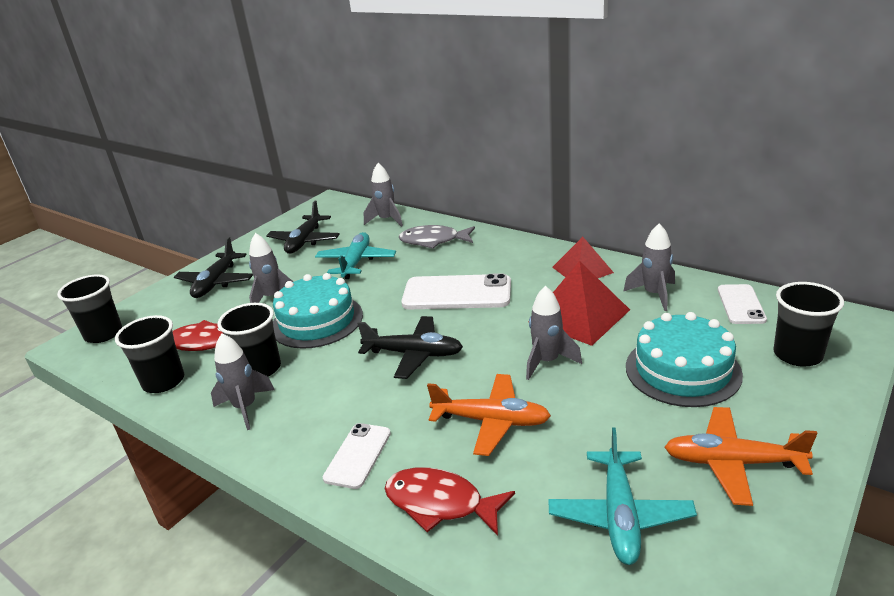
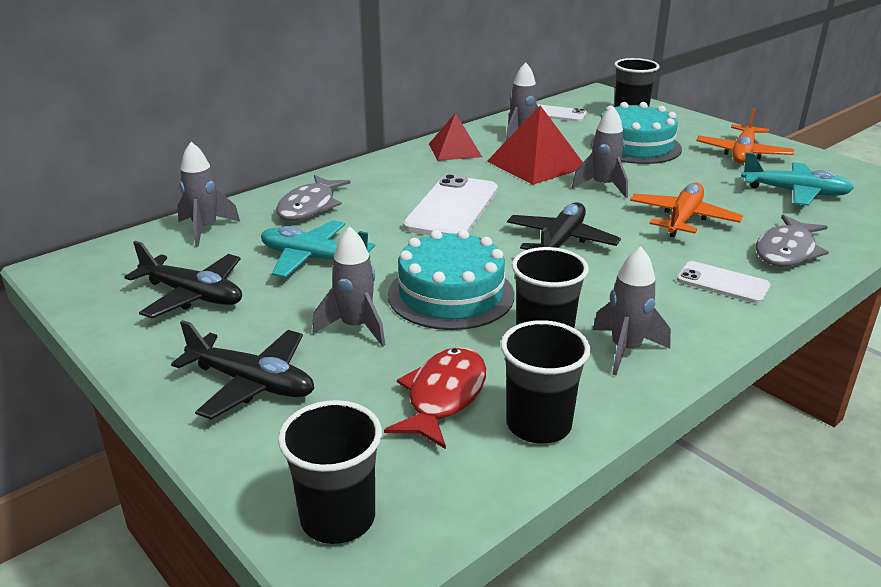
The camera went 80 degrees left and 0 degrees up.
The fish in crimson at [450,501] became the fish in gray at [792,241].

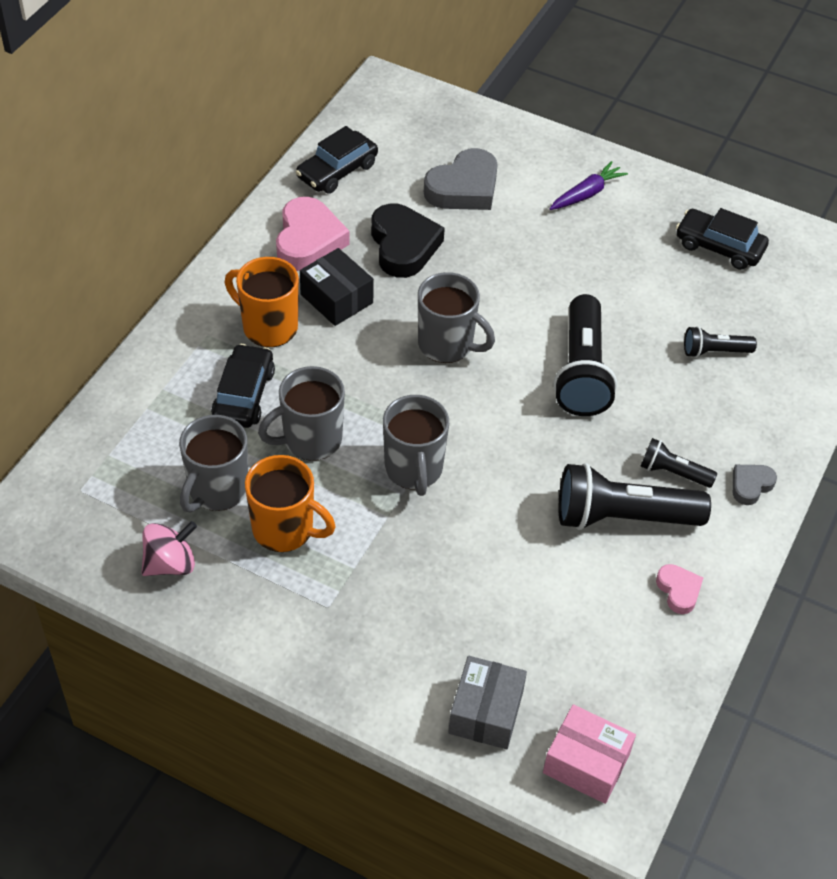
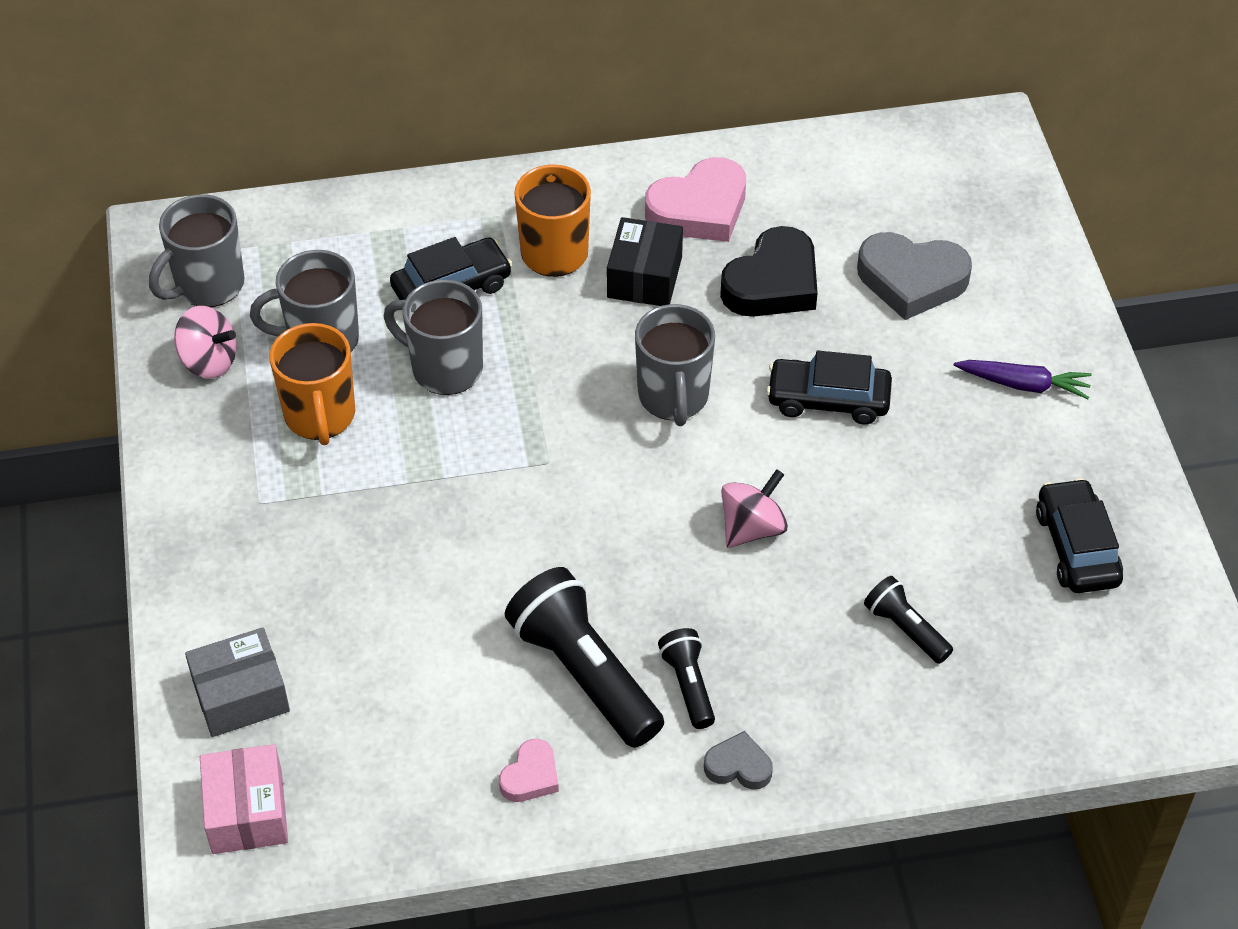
The camera went 55 degrees right and 0 degrees up.
The car in ebony moved from [337,160] to [829,388].
The pocket torch in ebony at [585,355] was replaced by the toy top in rose-pink at [754,508].
The tea mug in gray moved from [416,445] to [196,250].

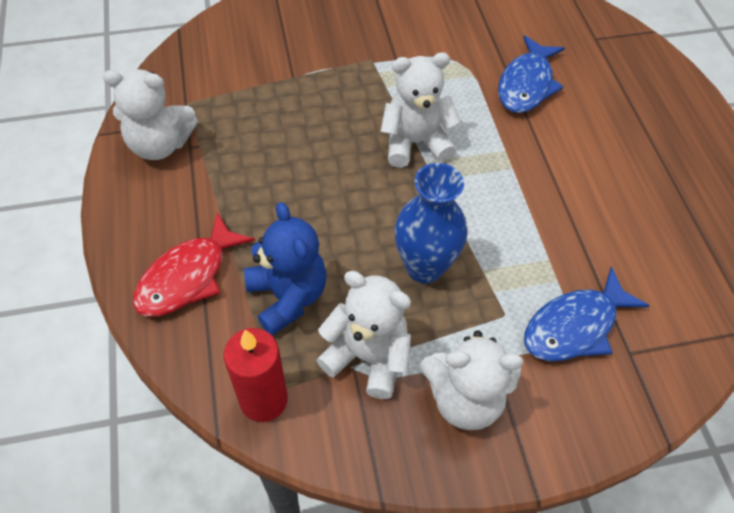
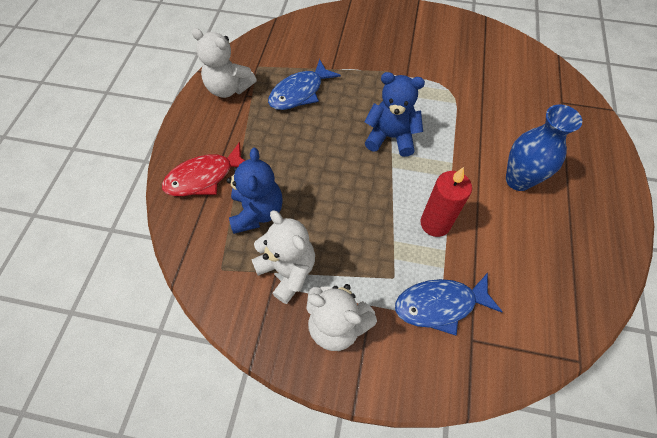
The camera went 25 degrees right and 5 degrees up.
The fish in blue moved from [531,74] to [304,84].
The teddy in snow-white at [420,110] became the teddy in blue at [395,114].
The vase in blue moved from [430,223] to [544,147].
The candle in crimson moved from [256,375] to [446,202].

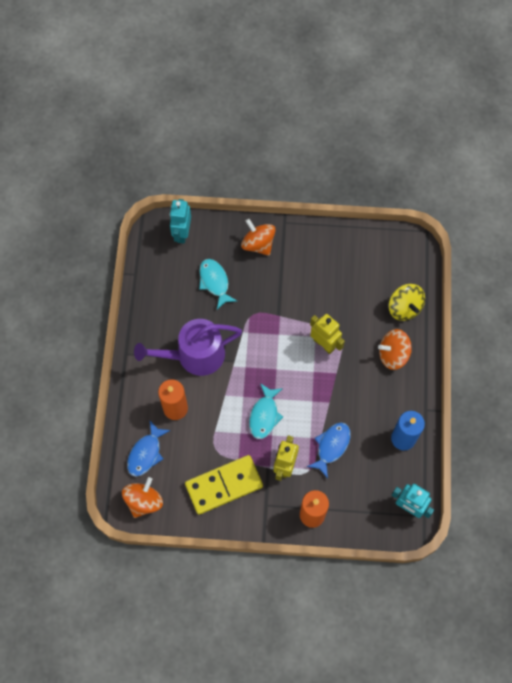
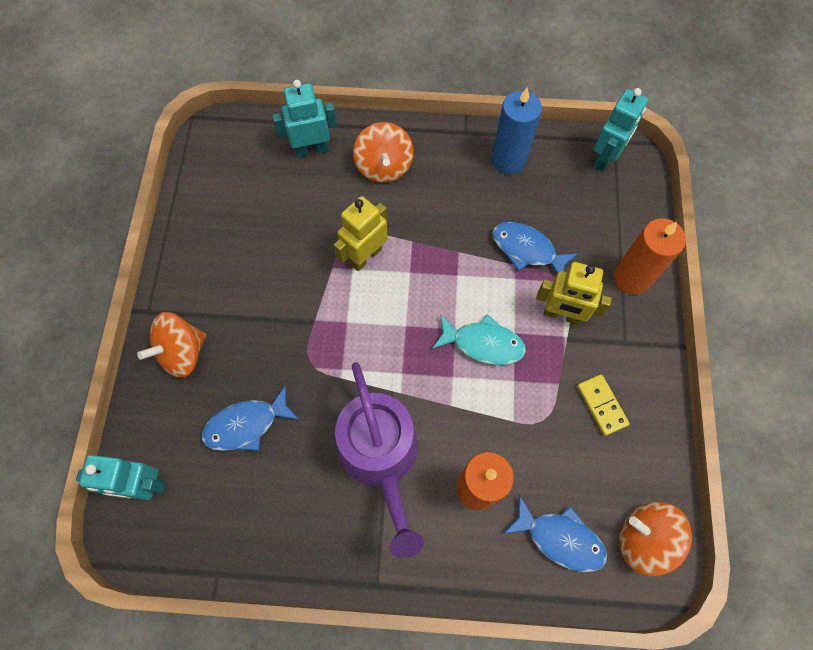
The camera went 90 degrees left and 0 degrees up.
The fish in turquoise at [218,284] became the fish in blue at [251,418].
The toy top in yellow at [407,302] was replaced by the robot figure in turquoise at [304,119].
The domino piece in yellow at [224,485] changed to 0.50 times the size.

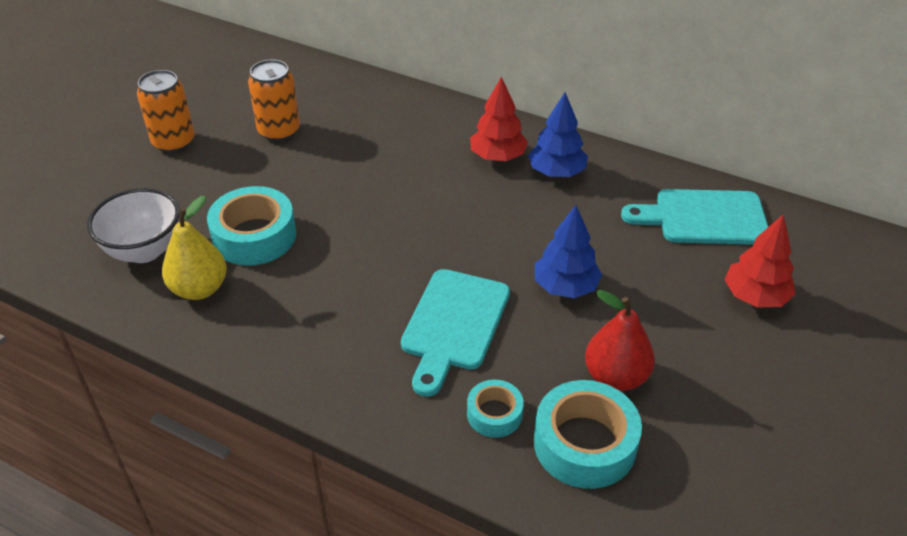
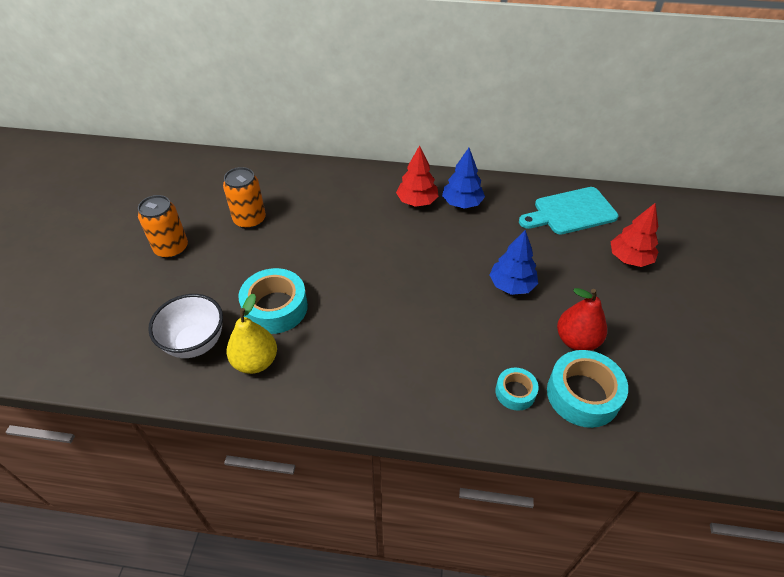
The camera went 20 degrees left and 5 degrees up.
The cutting board in turquoise at [455,333] disappeared.

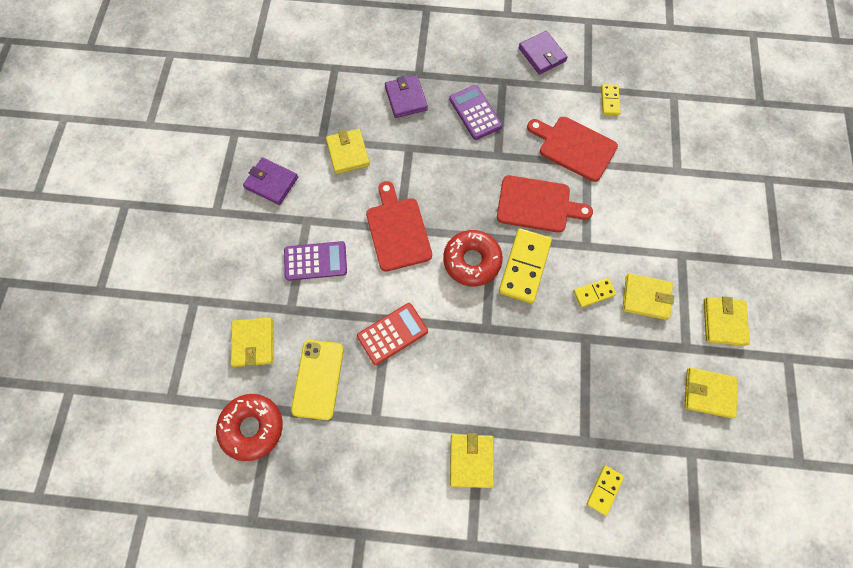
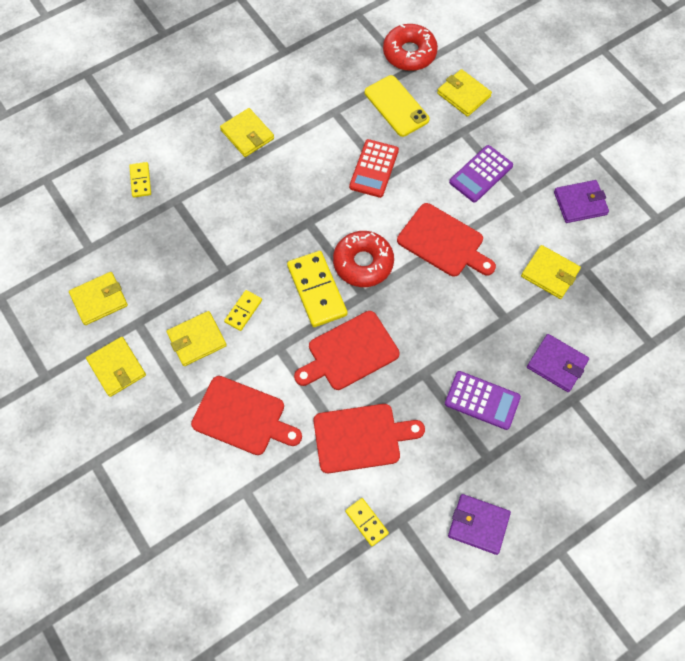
The camera went 140 degrees right and 5 degrees down.
The cutting board in crimson at [246,415] appeared.

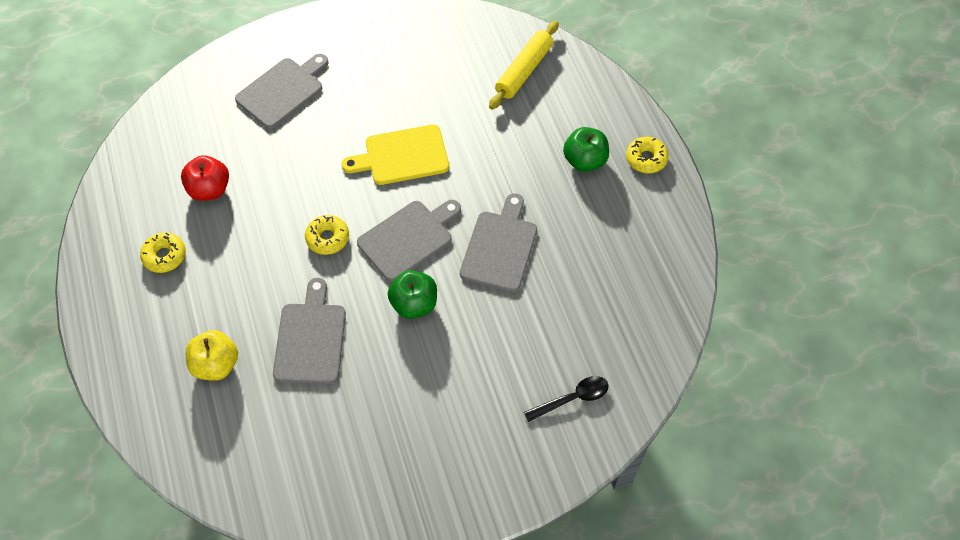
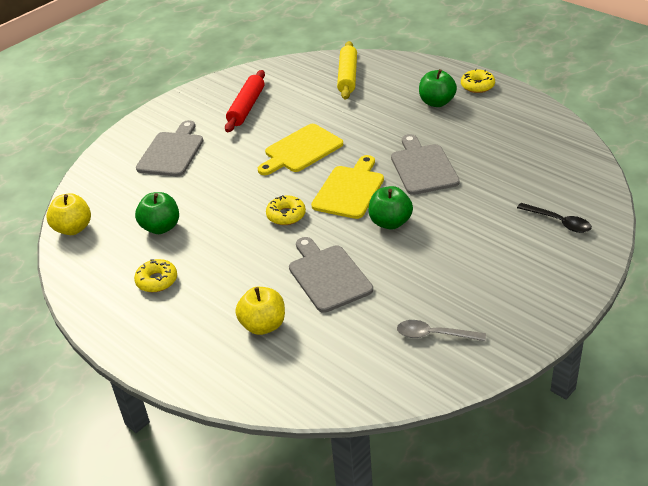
The camera went 25 degrees left and 20 degrees down.
The toy apple in crimson at [205,178] became the toy apple in green at [157,213].
The cutting board in gray at [409,241] became the cutting board in yellow at [347,187].
The spoon in ebony at [566,399] turned 90 degrees clockwise.
The rolling pin in crimson at [245,101] appeared.
The toy apple in yellow at [68,214] appeared.
The spoon in gray at [441,330] appeared.

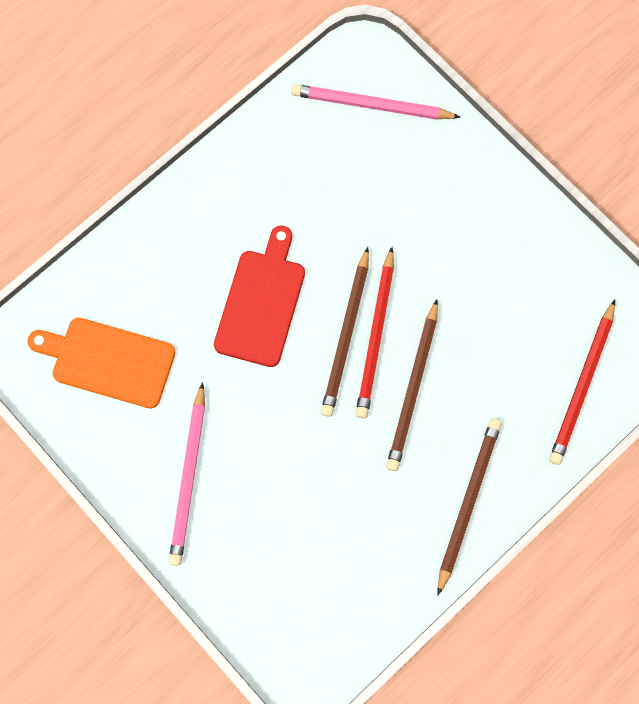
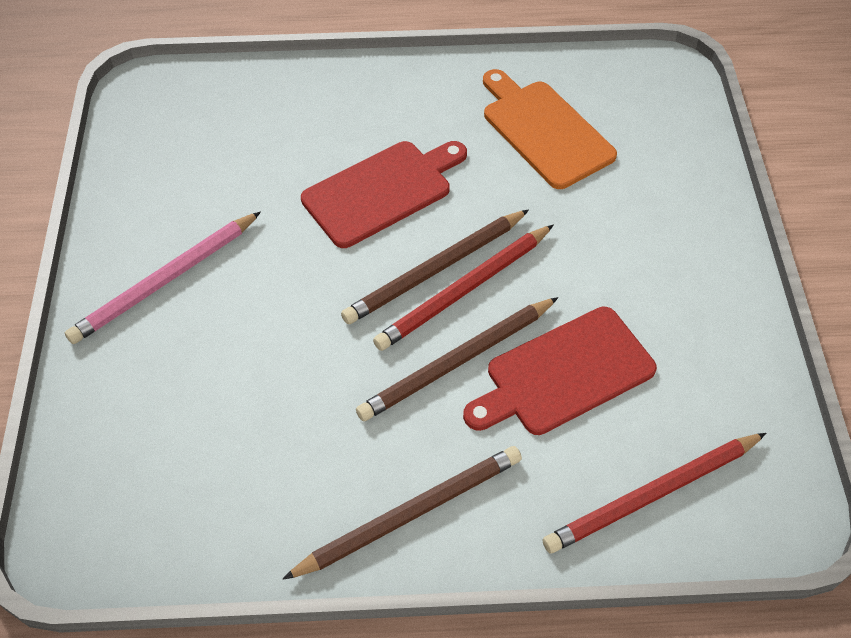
The camera went 40 degrees right and 20 degrees down.
The wooden pencil in rose-pink at [376,102] disappeared.
The cutting board in bright orange moved from [101,363] to [550,129].
The cutting board in crimson at [560,371] appeared.

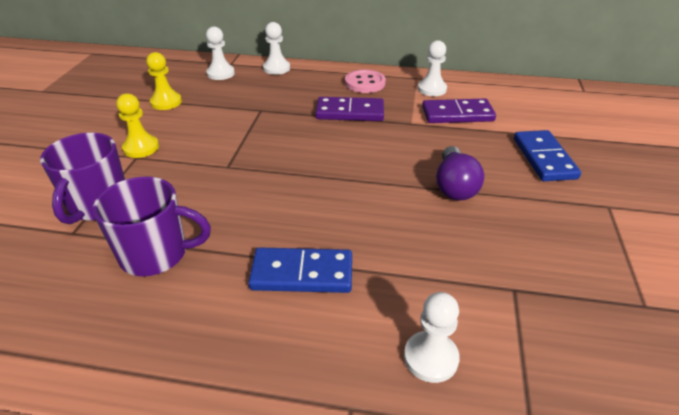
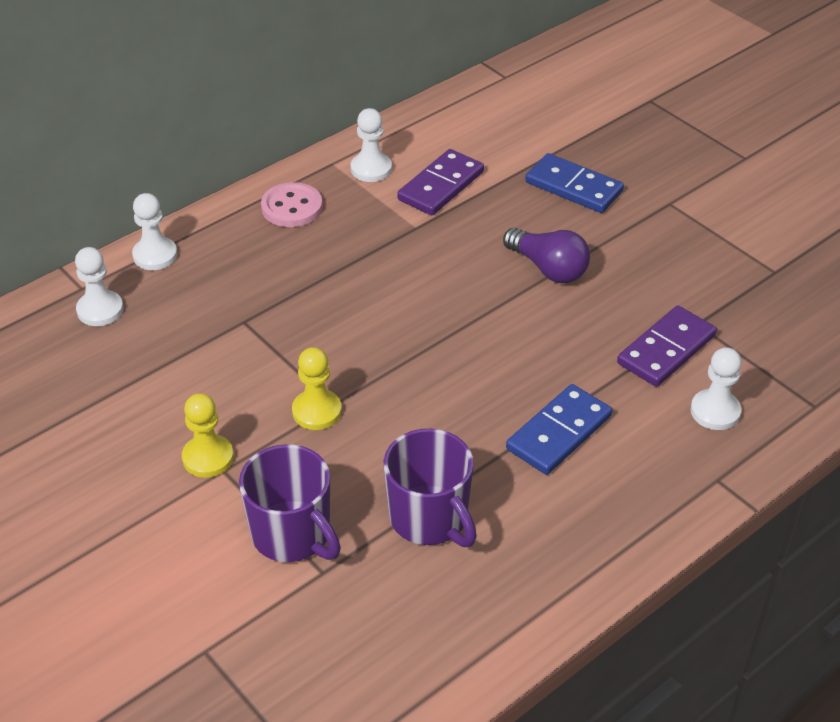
The camera went 50 degrees left and 5 degrees up.
The pawn in yellow moved from [164,81] to [317,388].
The domino piece in violet moved from [349,109] to [667,346].
The tea mug in violet at [152,226] turned 105 degrees clockwise.

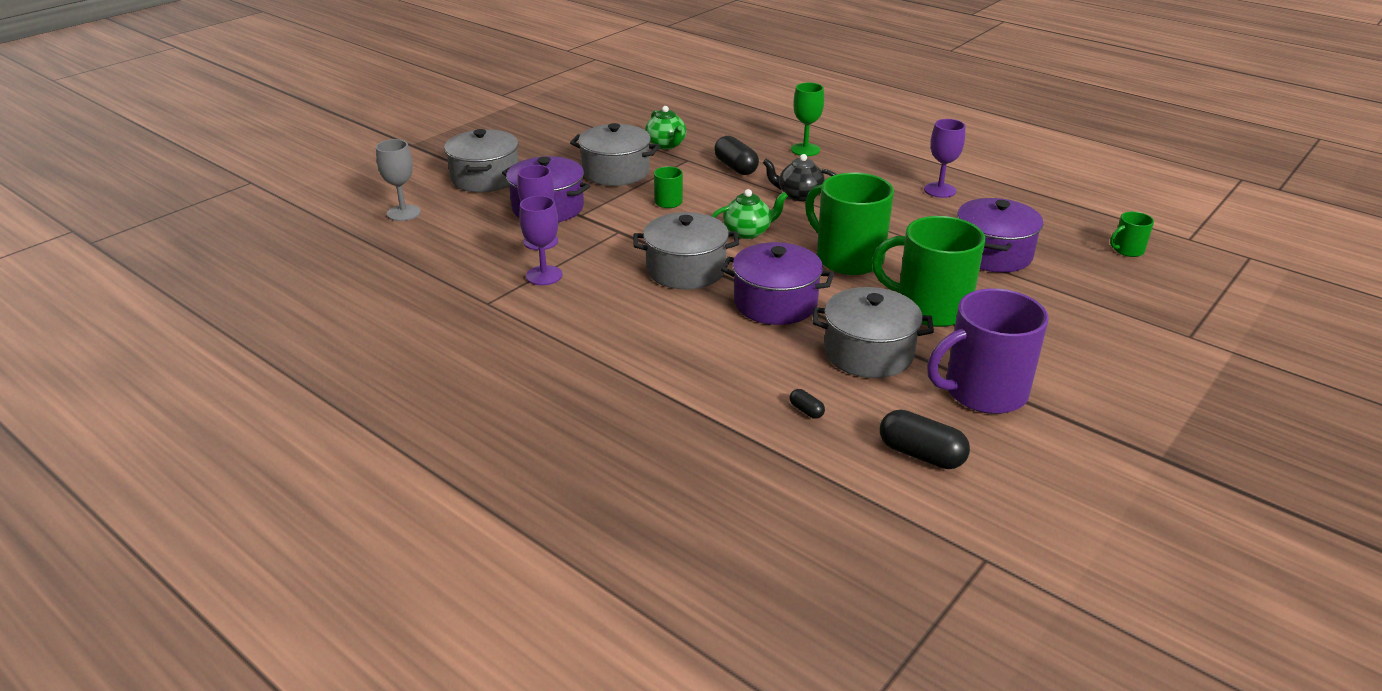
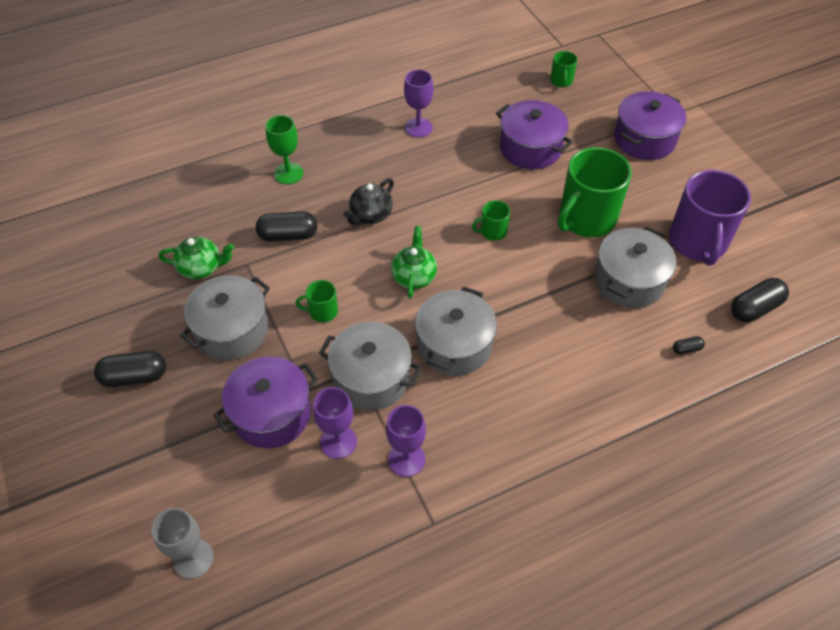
The camera went 65 degrees left and 20 degrees up.
The cooking pot in gray moved from [481,160] to [370,366].
The tea mug in green at [849,224] changed to 0.46 times the size.
The cooking pot in violet moved from [777,283] to [650,125].
The pill shape in ebony at [130,369] appeared.

